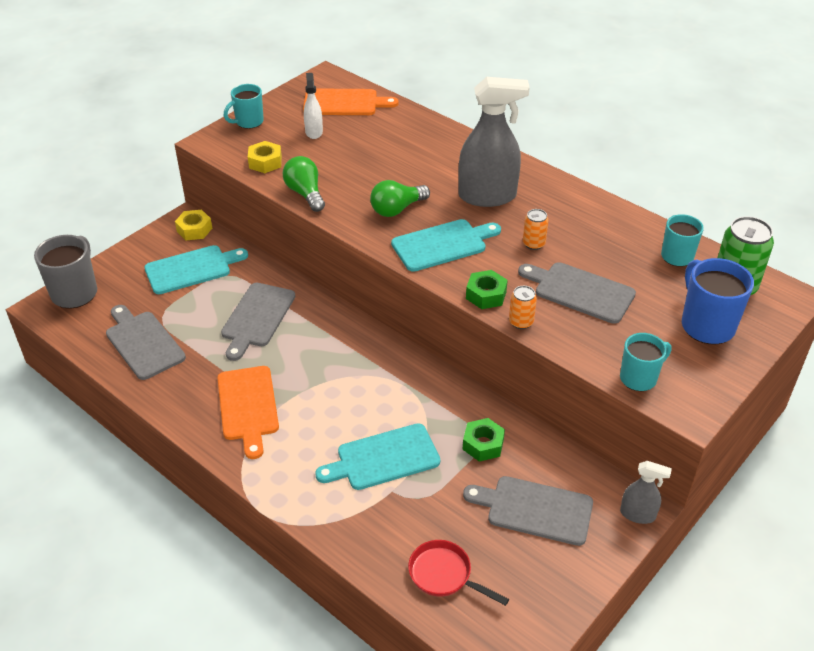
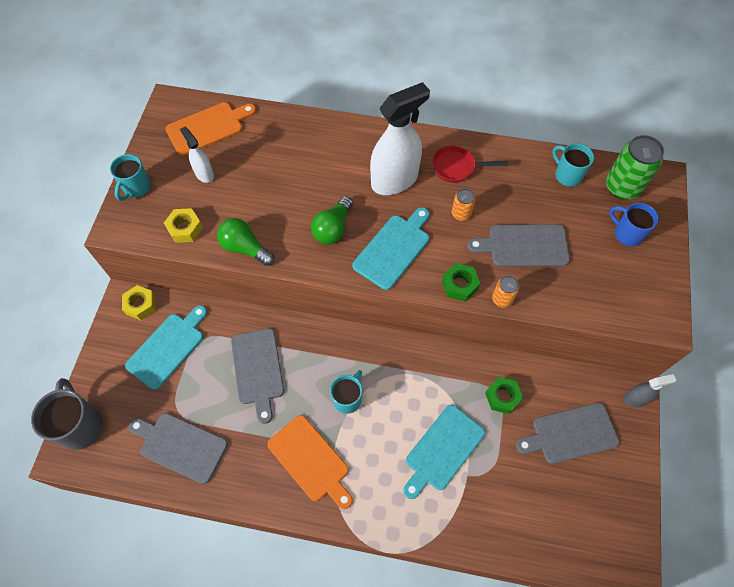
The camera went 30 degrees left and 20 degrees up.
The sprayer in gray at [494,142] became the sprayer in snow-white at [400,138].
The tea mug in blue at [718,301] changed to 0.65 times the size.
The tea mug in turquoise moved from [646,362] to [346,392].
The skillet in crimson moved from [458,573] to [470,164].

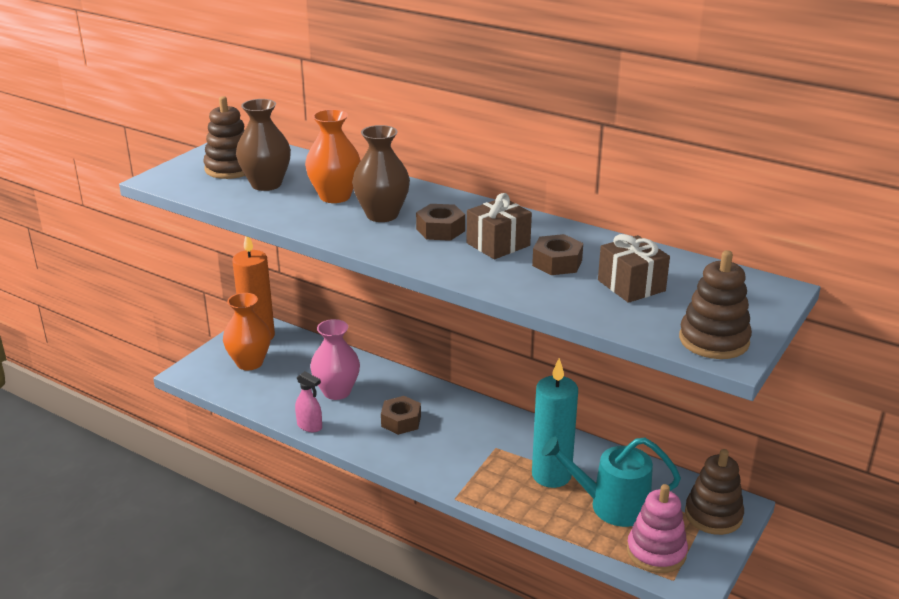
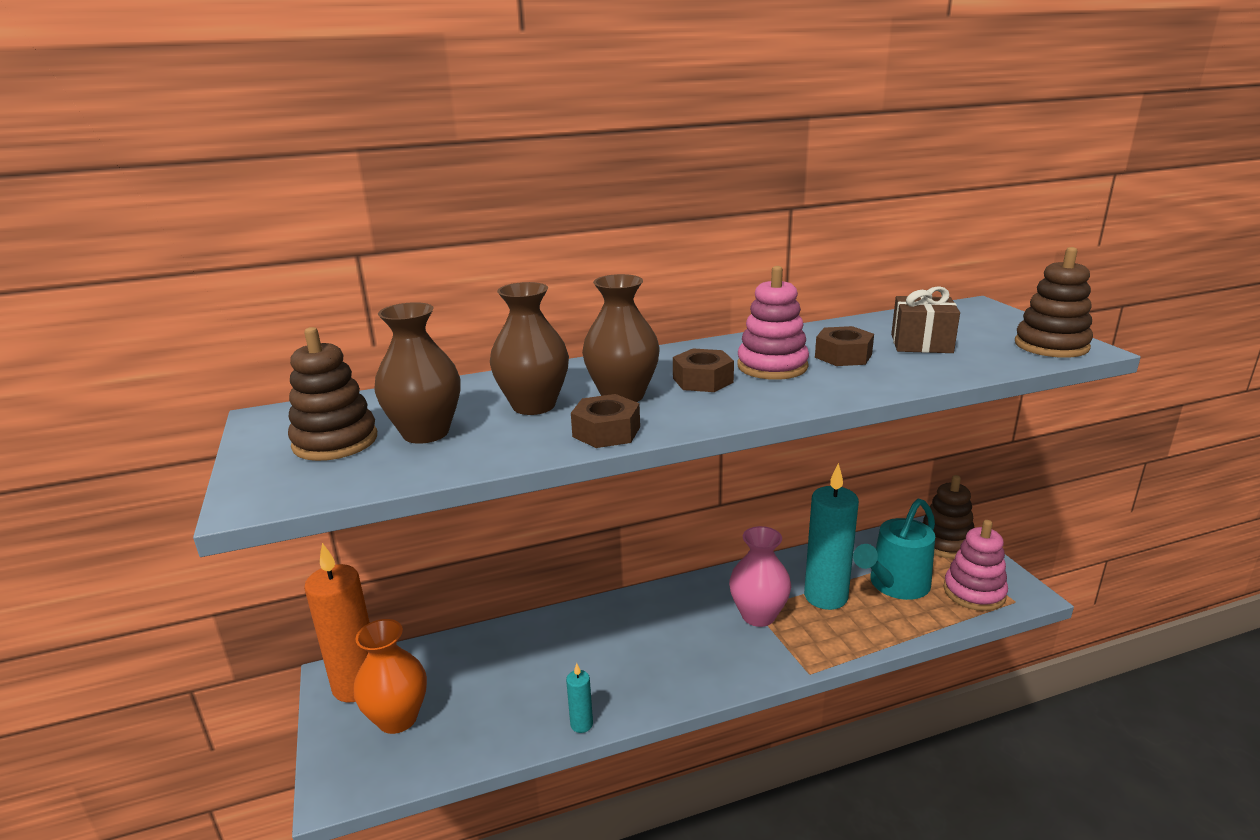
The camera went 50 degrees left and 5 degrees down.
The vase in bright orange at [333,156] became the vase in brown at [529,348].
The gift in brown at [499,226] was replaced by the ring stacker in rose-pink at [773,323].
The vase in rose-pink moved from [335,359] to [760,576].
The sprayer in rose-pink at [308,401] was replaced by the candle in turquoise at [579,698].
The hexagon nut in brown moved from [401,415] to [605,421].

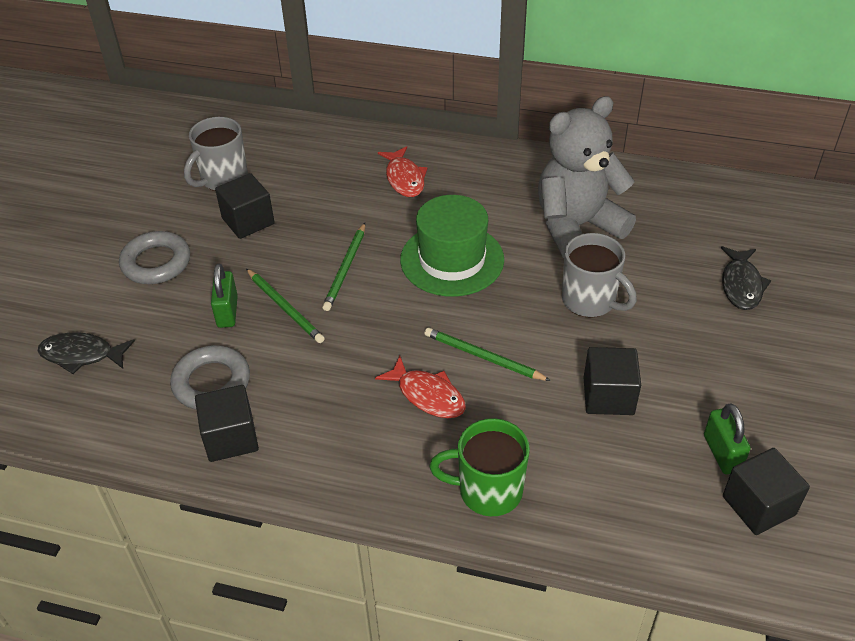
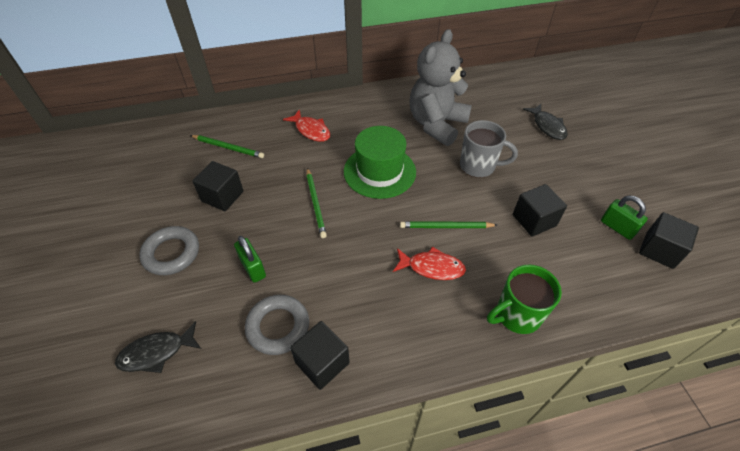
The camera went 30 degrees left and 5 degrees up.
The tea mug in gray at [216,154] disappeared.
The wooden pencil in green moved from [285,306] to [227,146].

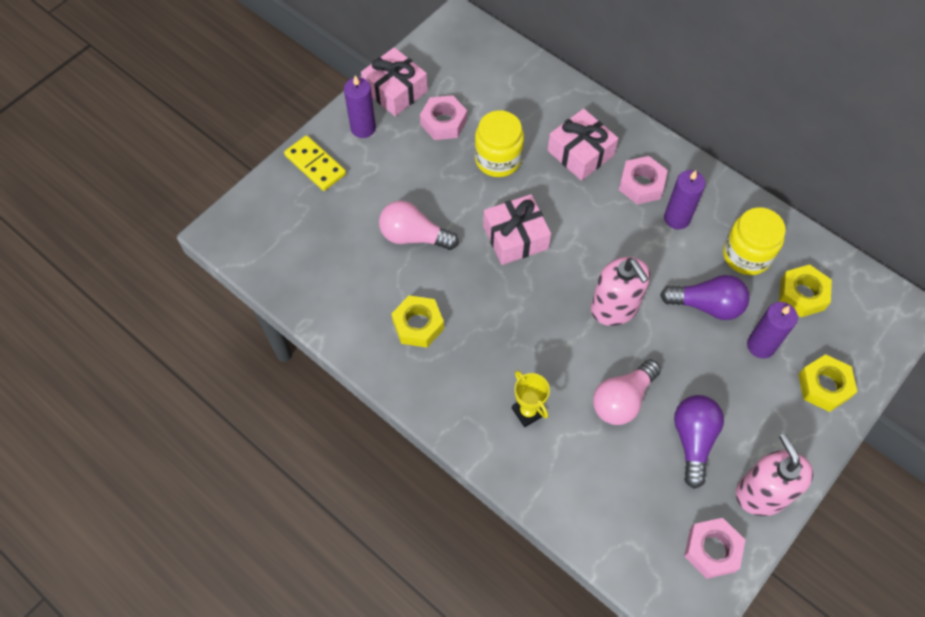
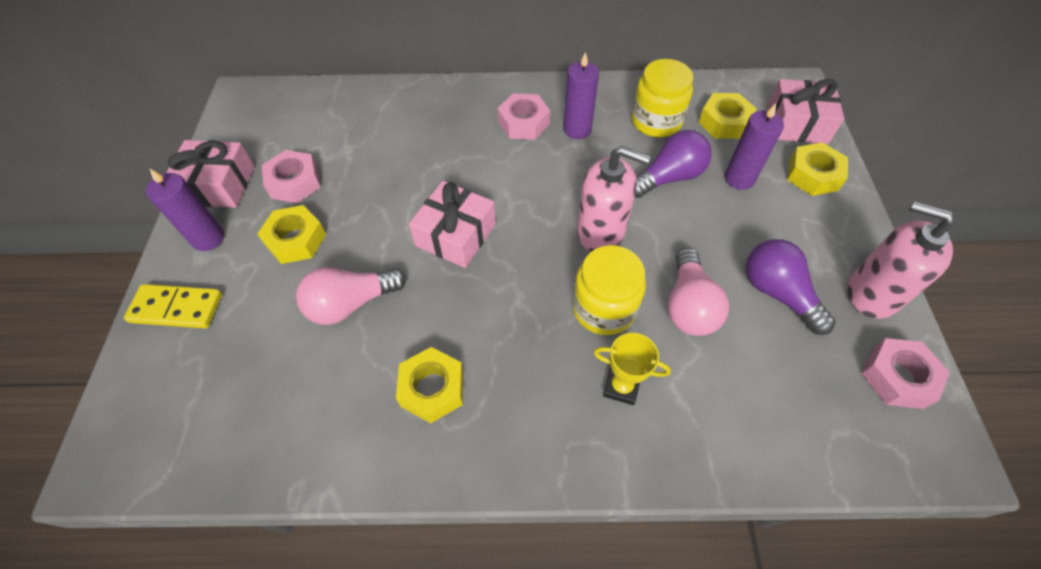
The camera went 40 degrees left and 5 degrees down.
The gift in rose-pink moved from [583,145] to [806,111].
The jar in yellow moved from [499,143] to [609,290].
The hexagon nut in yellow at [291,234] appeared.

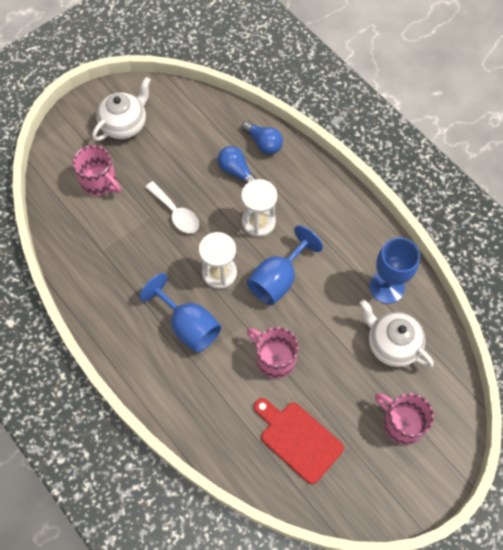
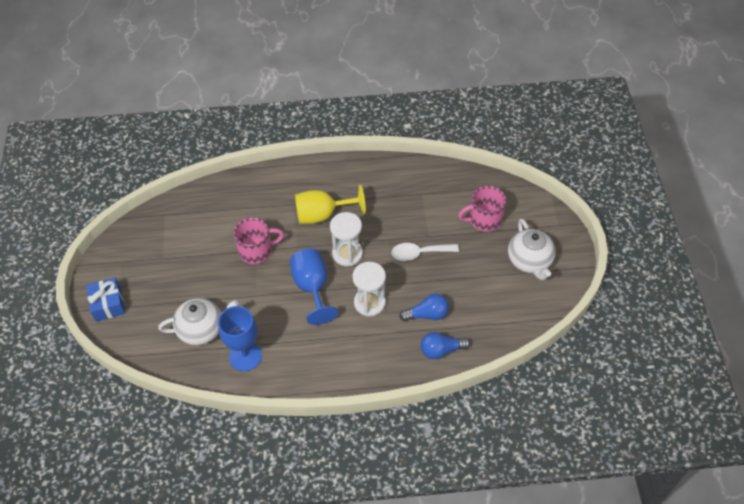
The camera went 125 degrees right and 10 degrees down.
The chalice in blue at [181,313] became the chalice in yellow at [330,204].
The tea mug in rose-pink at [404,419] disappeared.
The cutting board in crimson at [299,441] disappeared.
The gift in blue at [105,300] appeared.

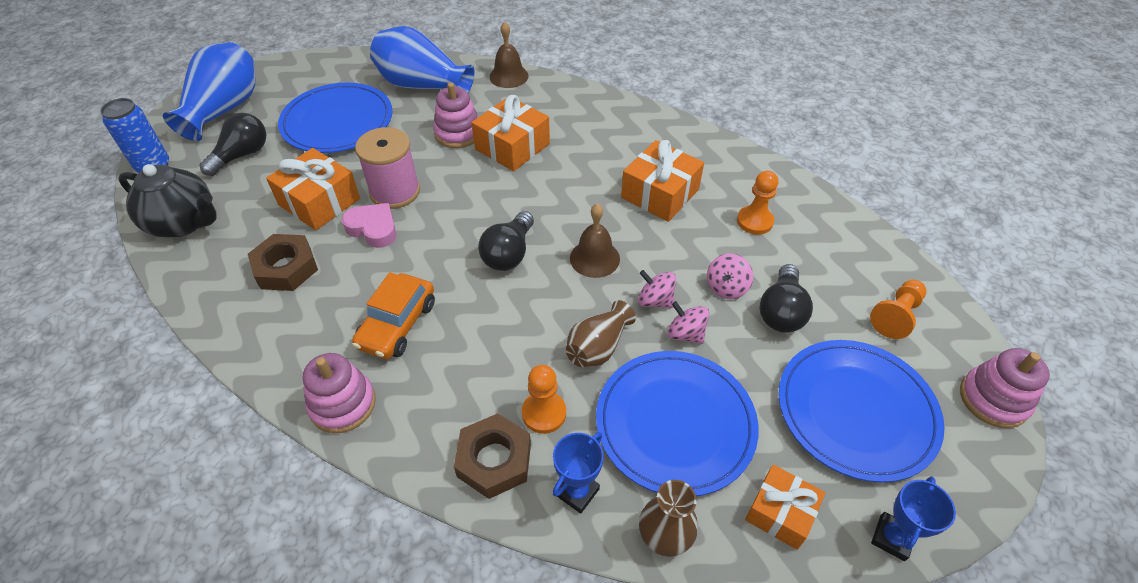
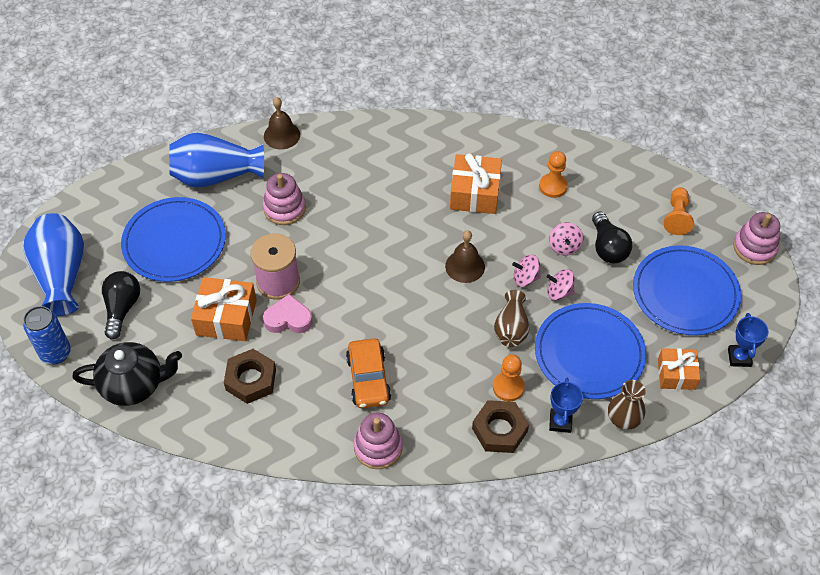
The camera went 30 degrees left and 5 degrees up.
The gift in bright orange at [511,133] disappeared.
The bulb in ebony at [506,241] disappeared.

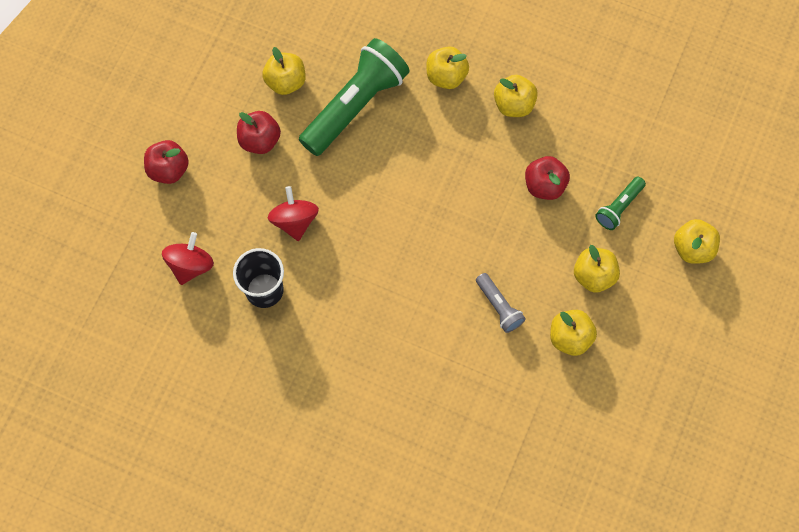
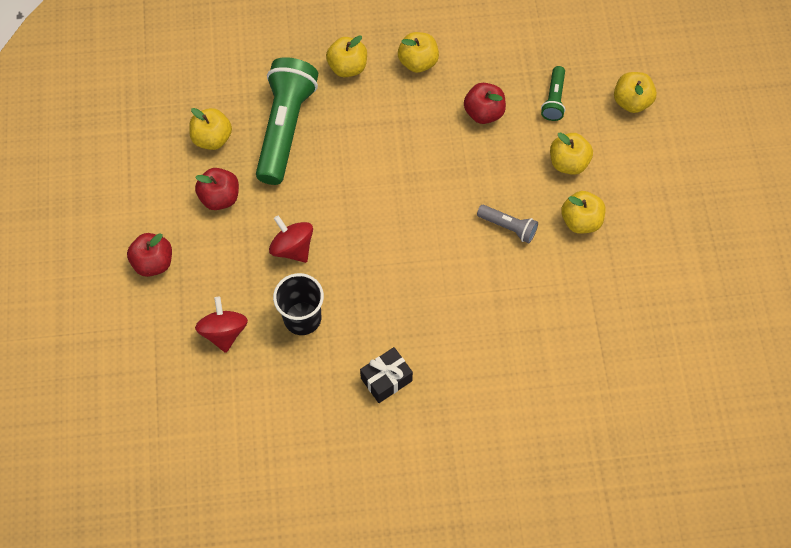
The camera went 30 degrees left and 5 degrees down.
The gift in ebony at [386,375] appeared.

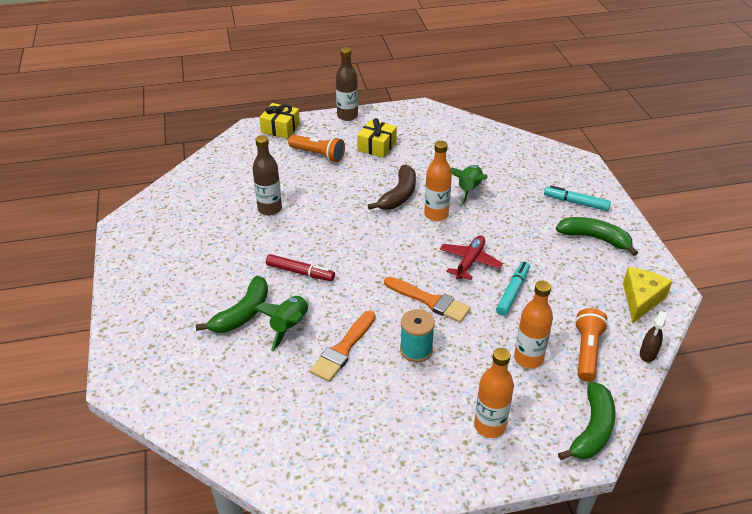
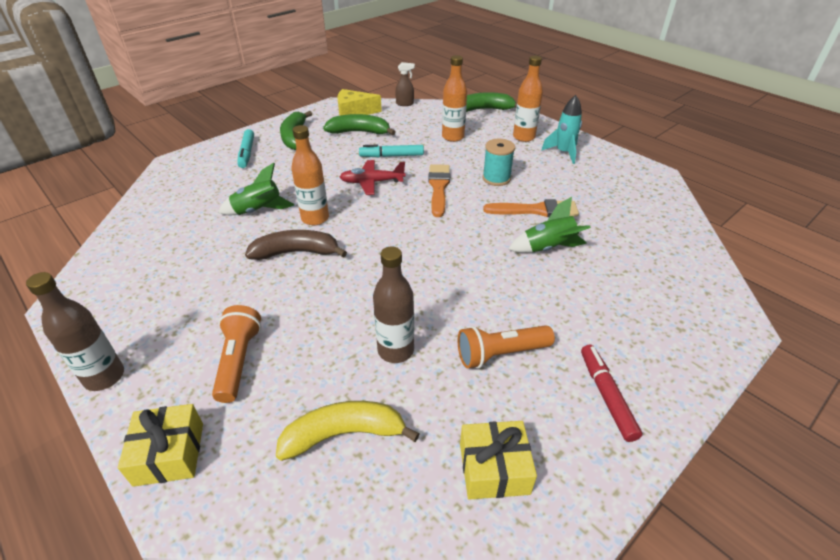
The camera went 120 degrees left and 0 degrees up.
The gift in yellow moved from [377,138] to [498,460].
The marker pen in crimson moved from [300,267] to [611,393].
The banana in green moved from [232,304] to [359,124].
The pocket torch in bright orange moved from [591,345] to [506,347].
The spaceship in turquoise at [562,129] appeared.
The banana in yellow at [347,431] appeared.

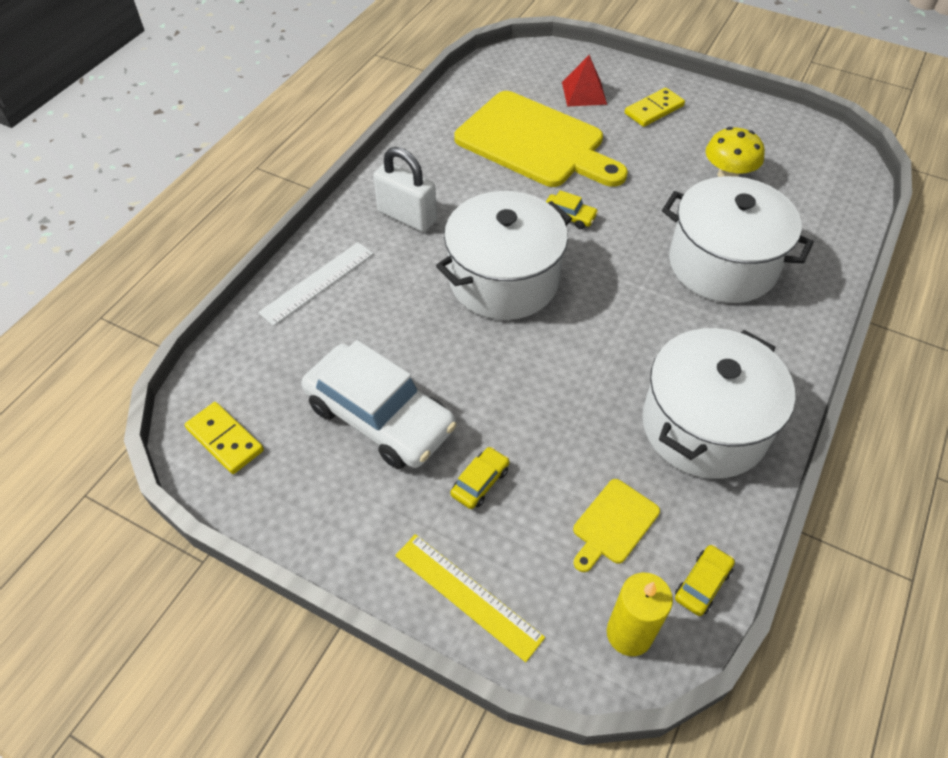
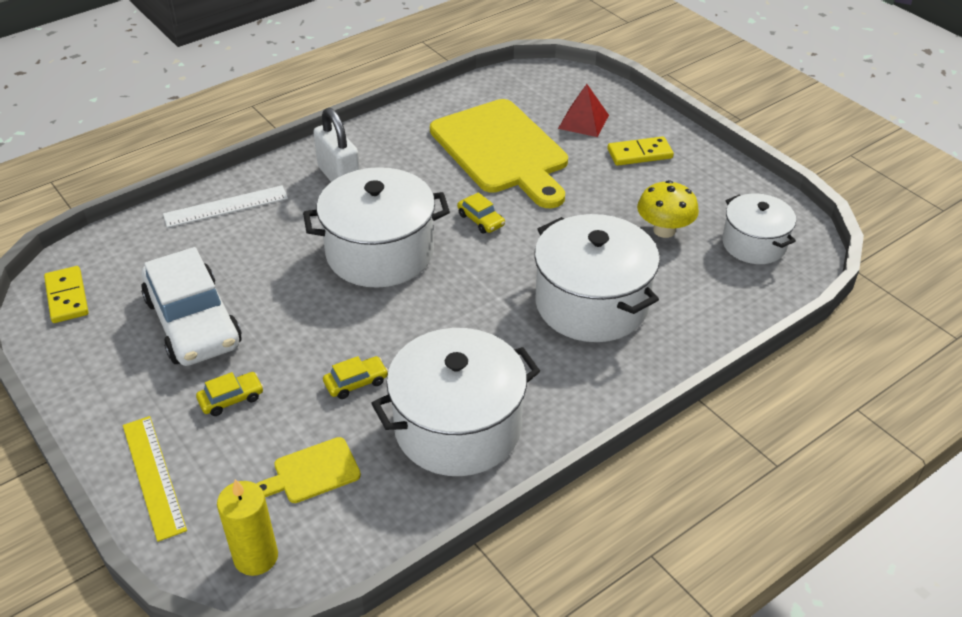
The camera went 25 degrees right and 10 degrees down.
The car in yellow moved from [705,580] to [355,377].
The cooking pot in snow-white at [759,228] appeared.

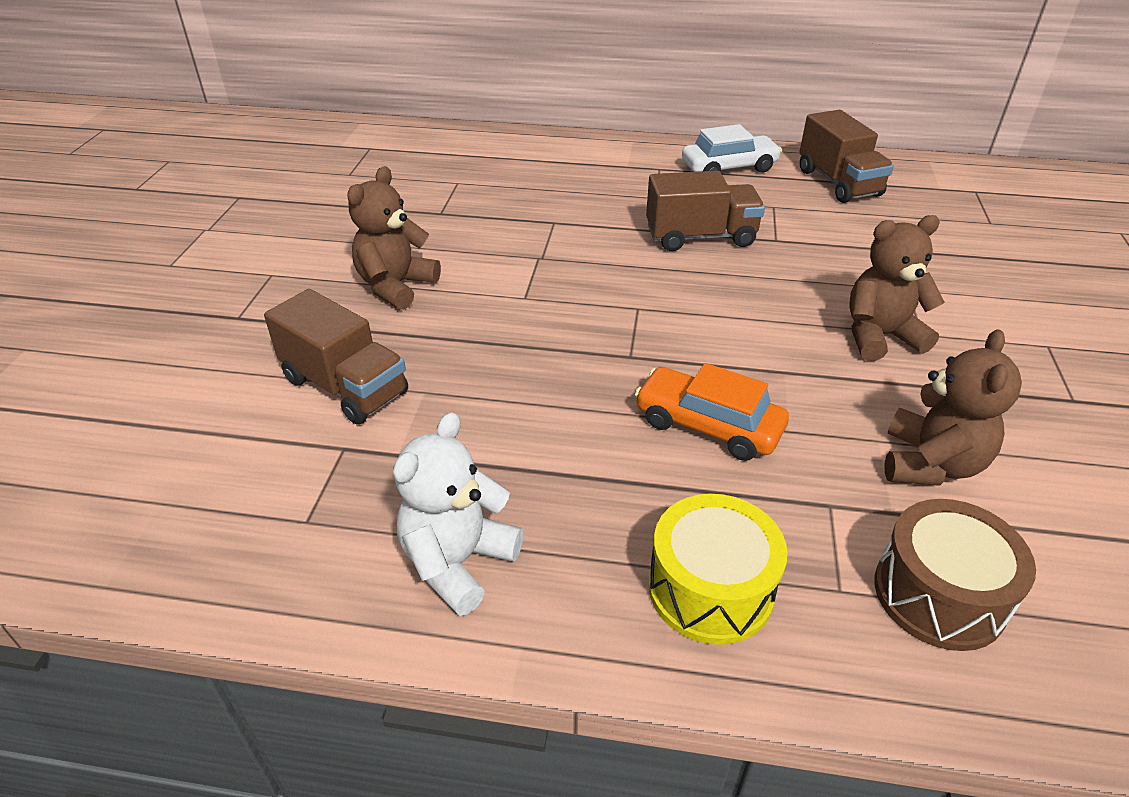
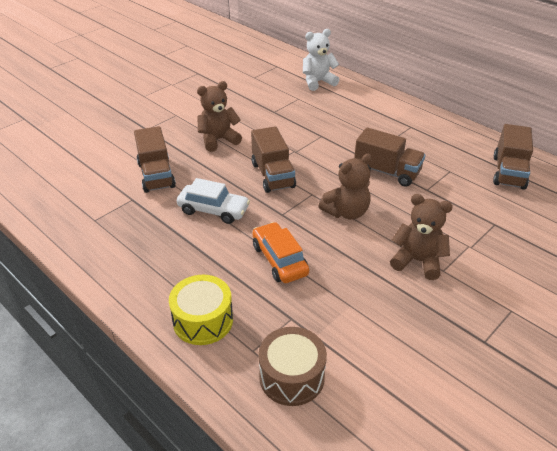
The camera went 35 degrees right and 0 degrees up.
The car in snow-white moved from [732,148] to [213,201].
The teddy in brown moved from [953,407] to [345,187].
The teddy in snow-white moved from [458,514] to [321,60].
The lorry in brown at [273,159] appeared.

